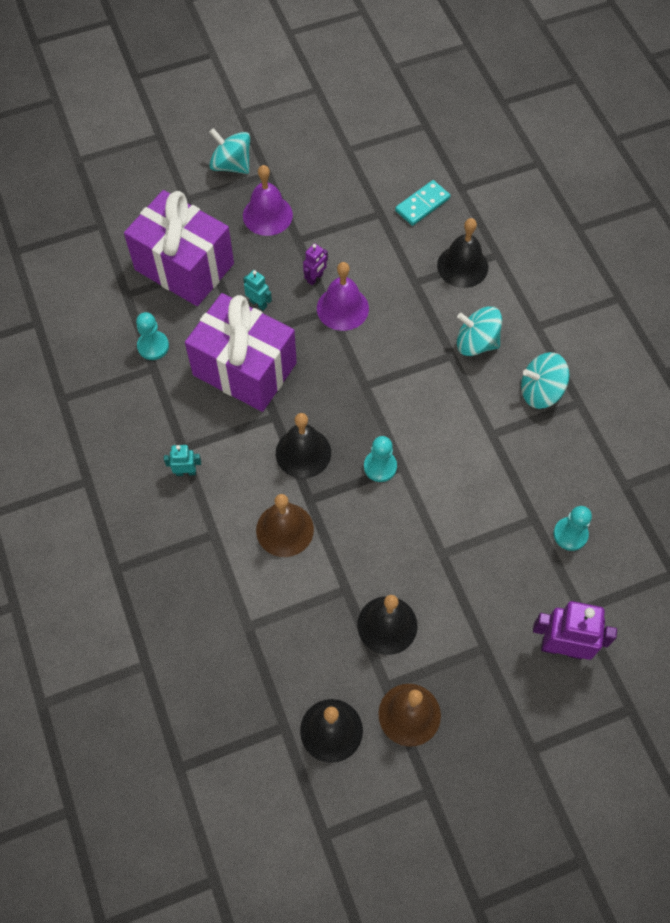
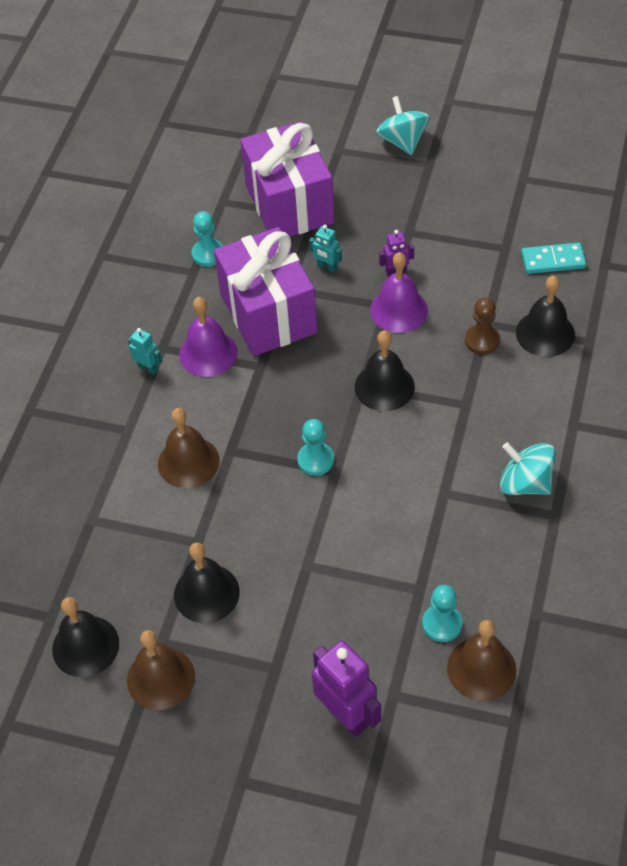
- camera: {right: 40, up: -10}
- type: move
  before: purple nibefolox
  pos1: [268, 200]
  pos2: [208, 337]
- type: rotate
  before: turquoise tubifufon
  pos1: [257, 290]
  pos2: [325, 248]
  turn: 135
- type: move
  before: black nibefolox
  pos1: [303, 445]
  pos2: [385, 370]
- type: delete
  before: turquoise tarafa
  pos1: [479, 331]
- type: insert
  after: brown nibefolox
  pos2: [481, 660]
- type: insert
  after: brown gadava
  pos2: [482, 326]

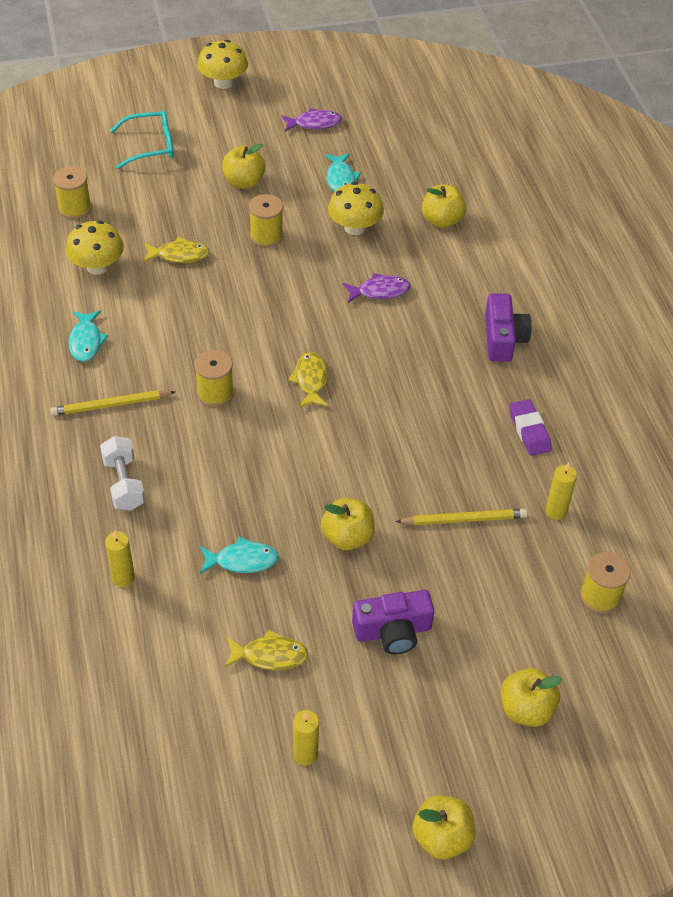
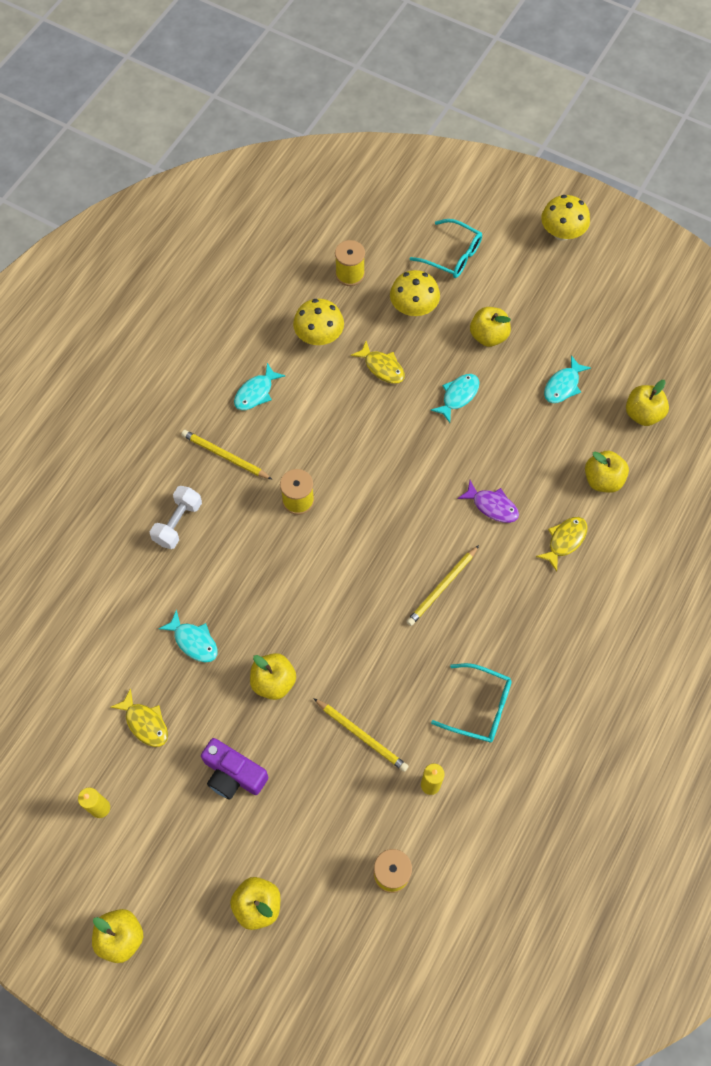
- camera: {right: 45, up: 15}
- type: delete
  before: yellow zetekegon
  pos1: [120, 558]
- type: replace
  before: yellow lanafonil
  after: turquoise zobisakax
  pos1: [266, 220]
  pos2: [455, 398]
- type: delete
  before: purple zobisakax
  pos1: [311, 120]
- type: move
  before: yellow zobisakax
  pos1: [308, 379]
  pos2: [562, 544]
- type: move
  before: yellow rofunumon
  pos1: [356, 208]
  pos2: [415, 293]
- type: delete
  before: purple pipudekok
  pos1: [508, 327]
- type: replace
  before: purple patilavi
  after: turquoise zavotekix
  pos1: [530, 427]
  pos2: [471, 703]
- type: insert
  after: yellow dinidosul
  pos2: [442, 585]
- type: insert
  after: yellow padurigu
  pos2: [647, 403]

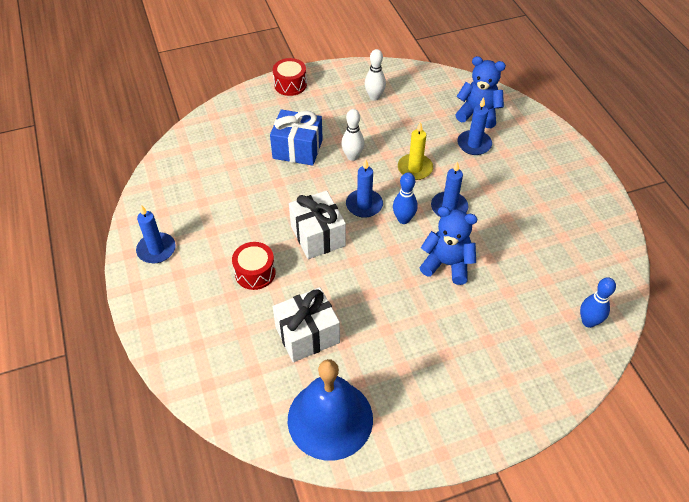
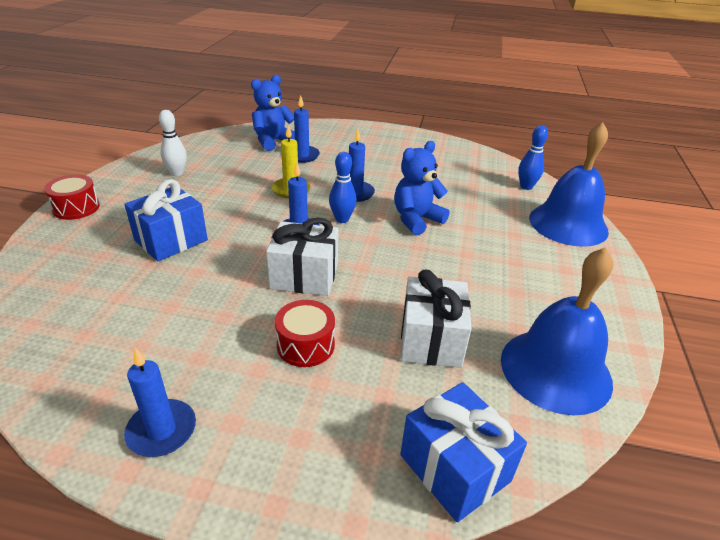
- camera: {right: -60, up: -15}
- type: delete
  before: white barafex
  pos1: [352, 135]
- type: insert
  after: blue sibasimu
  pos2: [463, 452]
- type: insert
  after: blue nibefolox
  pos2: [569, 184]

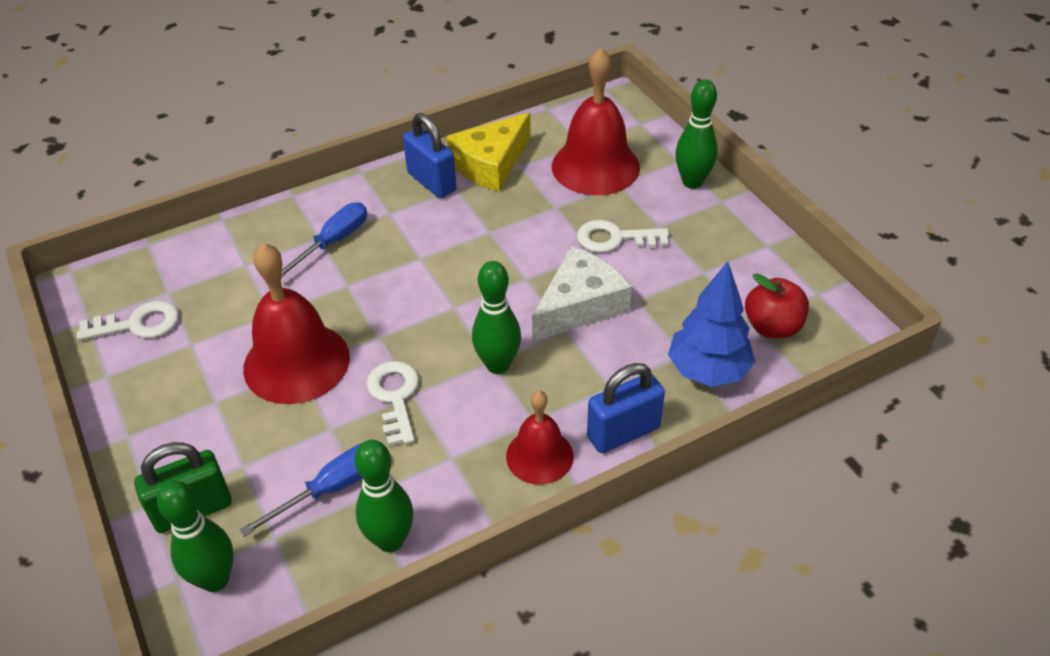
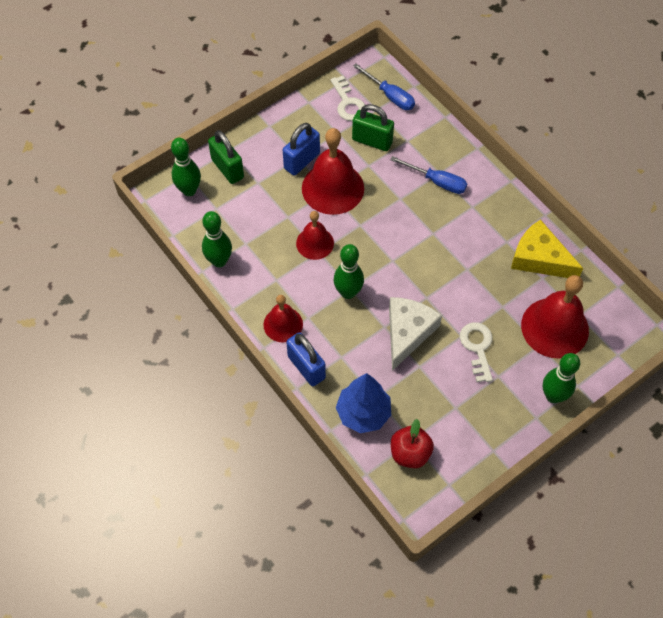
- camera: {right: 80, up: 15}
- type: move
  before: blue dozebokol
  pos1: [300, 490]
  pos2: [384, 87]
- type: replace
  before: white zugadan
  after: red nibefolox
  pos1: [392, 403]
  pos2: [315, 235]
- type: move
  before: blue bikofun
  pos1: [430, 155]
  pos2: [301, 149]
- type: rotate
  before: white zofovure
  pos1: [582, 293]
  pos2: [415, 334]
  turn: -105
- type: insert
  after: green bikofun
  pos2: [373, 127]

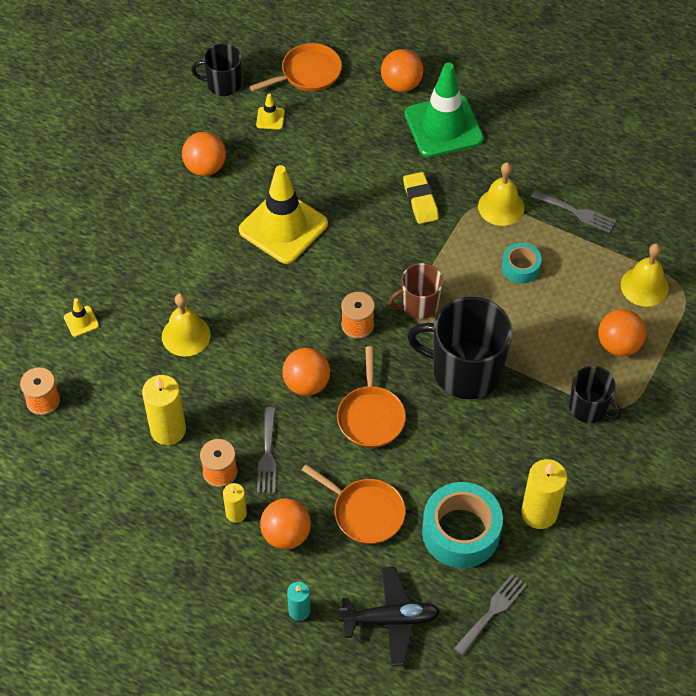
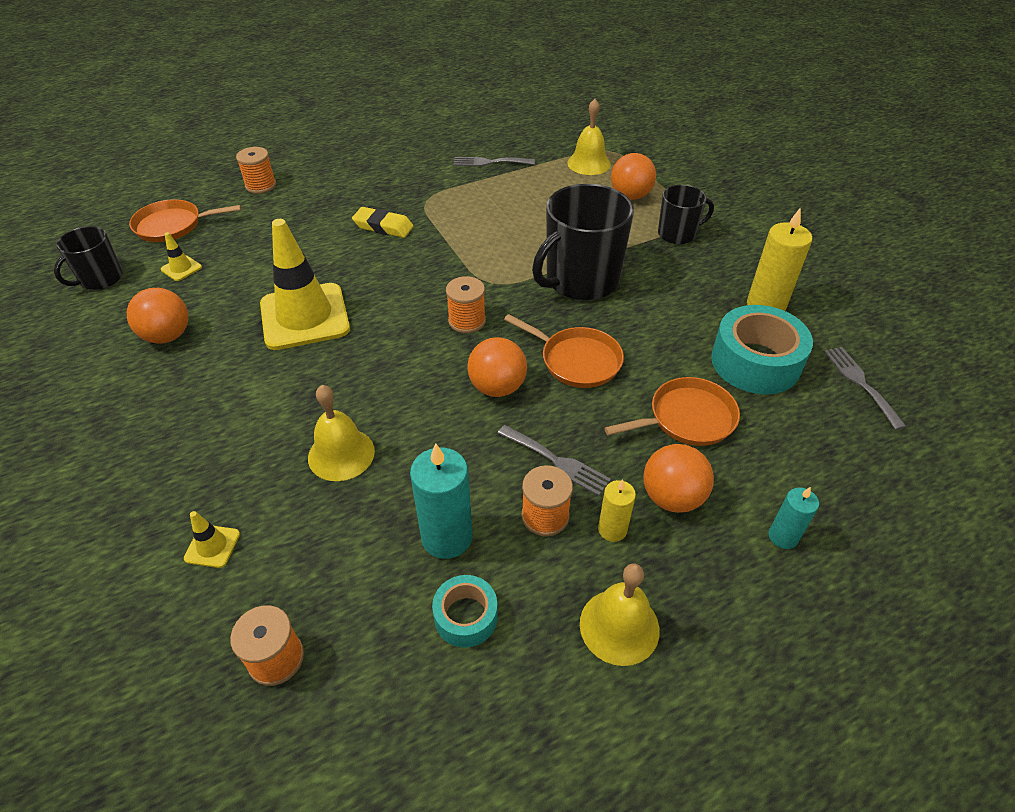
- camera: {right: -55, up: -10}
- type: recolor
  before: yellow zetekegon
  after: turquoise zetekegon
  pos1: [164, 410]
  pos2: [441, 501]
- type: rotate
  before: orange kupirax
  pos1: [296, 67]
  pos2: [185, 220]
  turn: -105
- type: delete
  before: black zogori
  pos1: [389, 616]
- type: replace
  before: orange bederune
  after: orange lanafonil
  pos1: [402, 70]
  pos2: [256, 170]
- type: delete
  before: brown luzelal
  pos1: [416, 291]
- type: delete
  before: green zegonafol
  pos1: [444, 110]
- type: move
  before: yellow nibefolox
  pos1: [501, 194]
  pos2: [620, 615]
- type: move
  before: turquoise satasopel
  pos1: [522, 263]
  pos2: [465, 611]
- type: rotate
  before: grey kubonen
  pos1: [573, 211]
  pos2: [494, 161]
  turn: -150

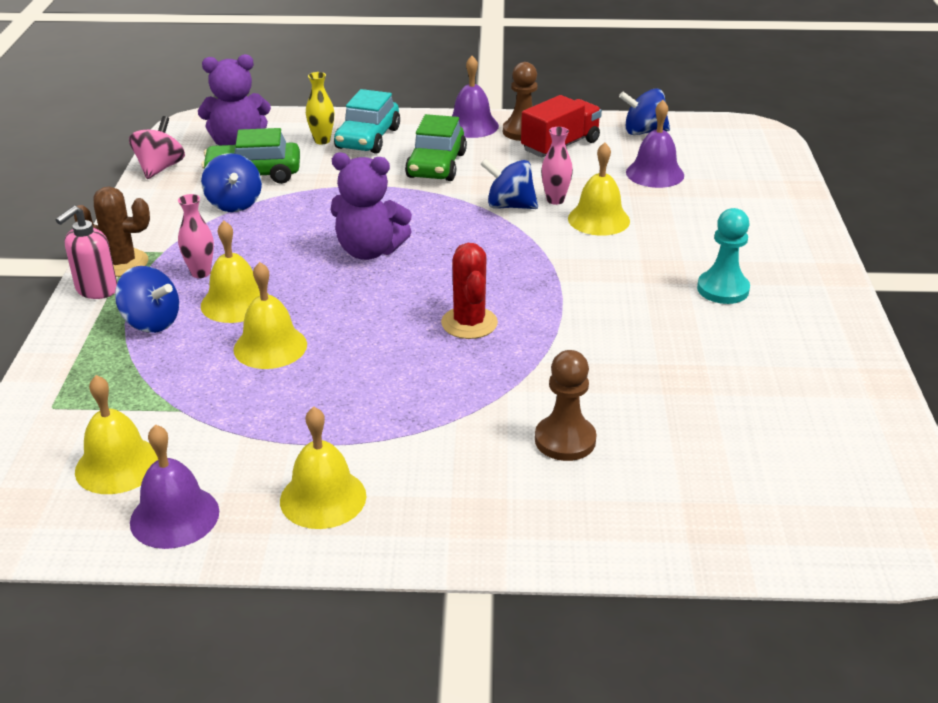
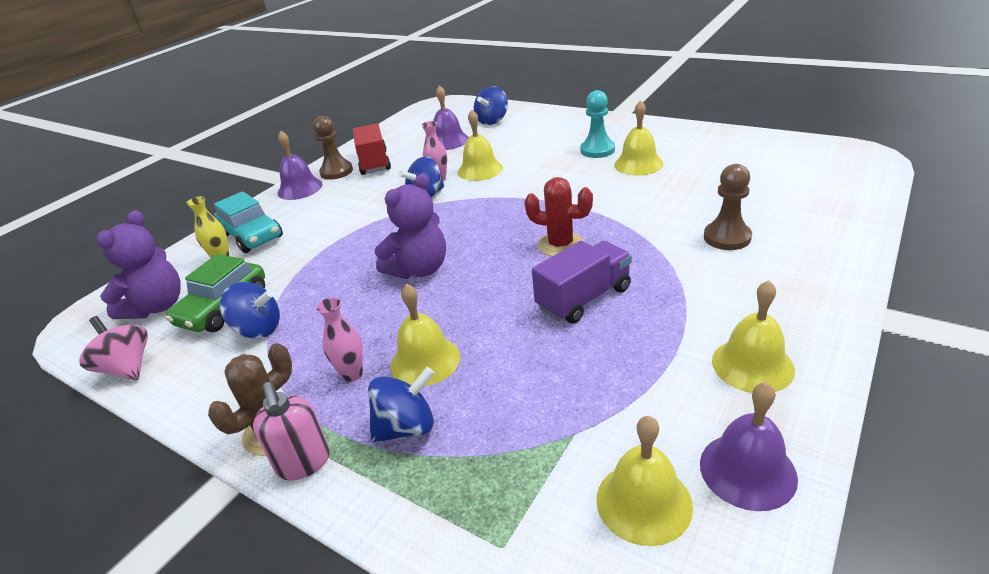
- camera: {right: -55, up: 0}
- type: move
  before: yellow nibefolox
  pos1: [270, 315]
  pos2: [638, 137]
- type: delete
  before: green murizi
  pos1: [436, 147]
- type: move
  before: blue tarafa
  pos1: [644, 112]
  pos2: [491, 105]
- type: insert
  after: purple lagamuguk
  pos2: [582, 282]

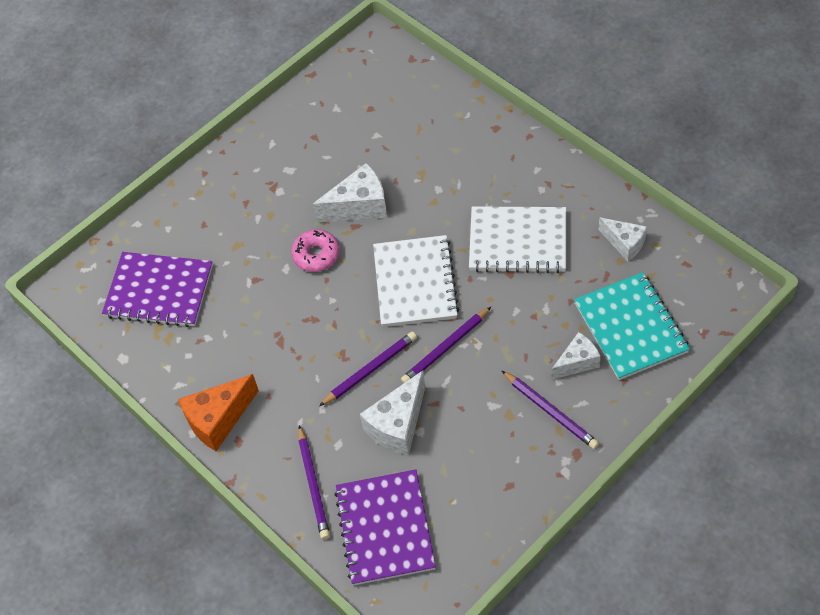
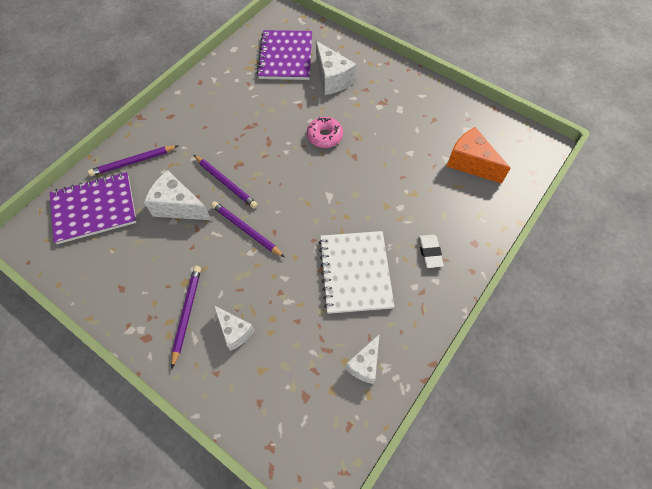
- camera: {right: 75, up: 5}
- type: move
  before: orange zofovure
  pos1: [218, 412]
  pos2: [479, 155]
- type: move
  before: white zofovure
  pos1: [350, 193]
  pos2: [336, 68]
- type: delete
  before: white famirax
  pos1: [416, 281]
- type: rotate
  before: purple dinidosul
  pos1: [550, 410]
  pos2: [186, 317]
  turn: 150
- type: delete
  before: turquoise famirax
  pos1: [632, 326]
- type: insert
  after: white patilavi
  pos2: [431, 251]

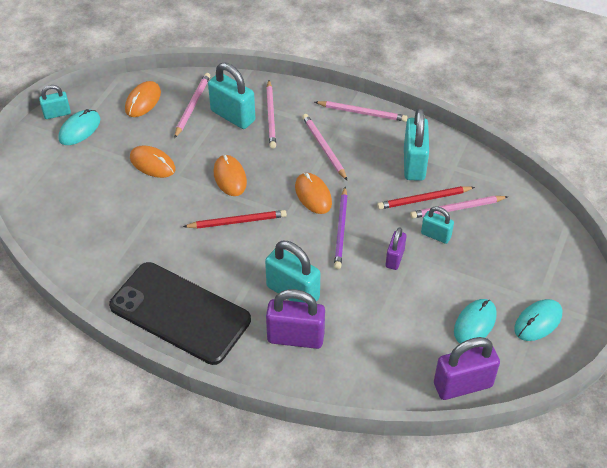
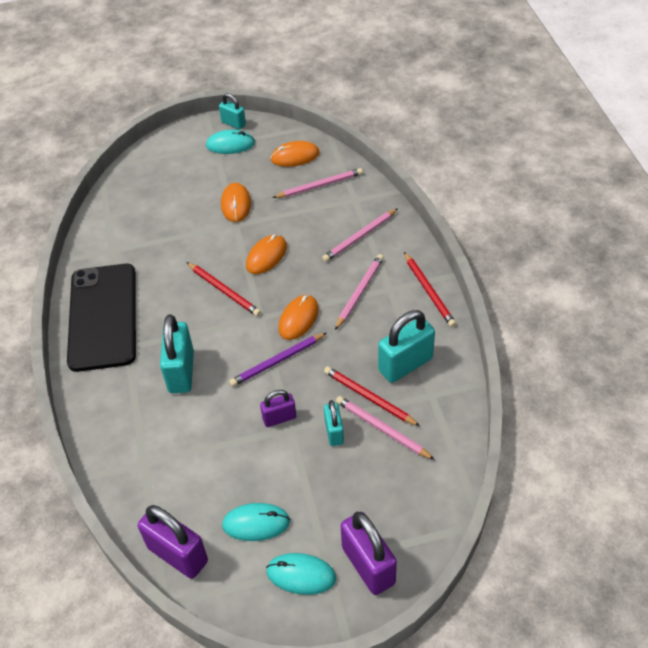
- camera: {right: 55, up: 0}
- type: delete
  before: turquoise bikofun
  pos1: [231, 96]
- type: move
  before: purple bikofun
  pos1: [295, 319]
  pos2: [369, 553]
- type: recolor
  before: pink dinidosul
  after: red dinidosul
  pos1: [361, 111]
  pos2: [430, 289]

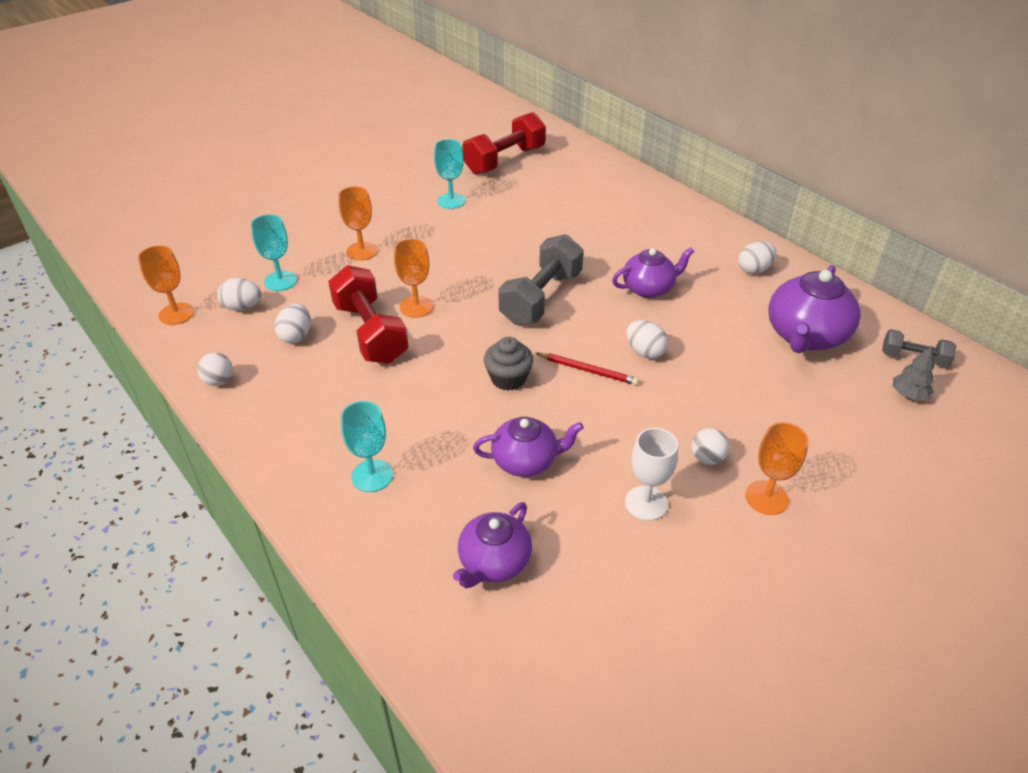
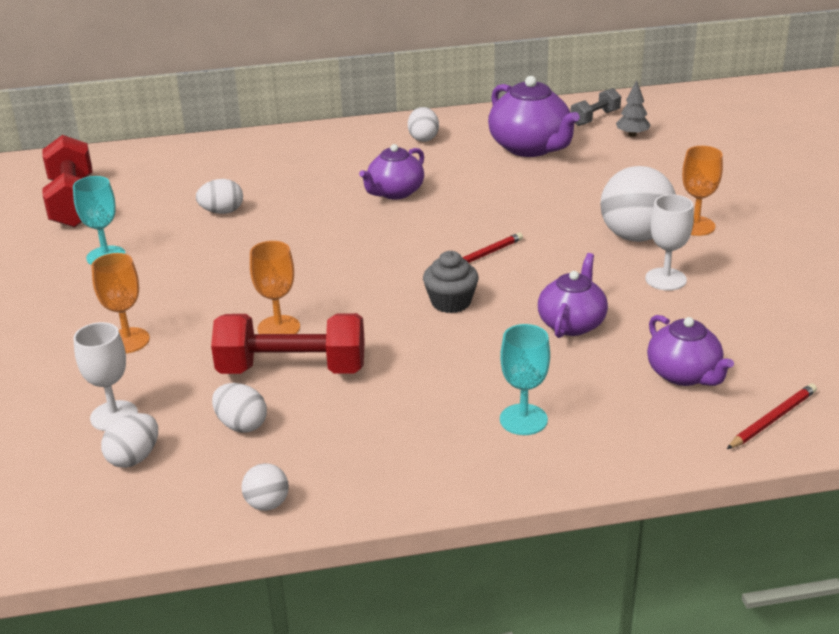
- camera: {right: -60, up: -10}
- type: delete
  before: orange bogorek
  pos1: [166, 285]
- type: recolor
  before: turquoise bogorek
  after: white bogorek
  pos1: [274, 252]
  pos2: [105, 376]
- type: delete
  before: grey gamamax
  pos1: [541, 279]
- type: rotate
  before: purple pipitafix
  pos1: [653, 272]
  pos2: [391, 172]
  turn: -150
- type: move
  before: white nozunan
  pos1: [647, 339]
  pos2: [219, 196]
- type: resize
  before: white bederune
  pos1: [710, 446]
  pos2: [638, 204]
  scale: 2.16
- type: insert
  after: red dinidosul
  pos2: [772, 416]

